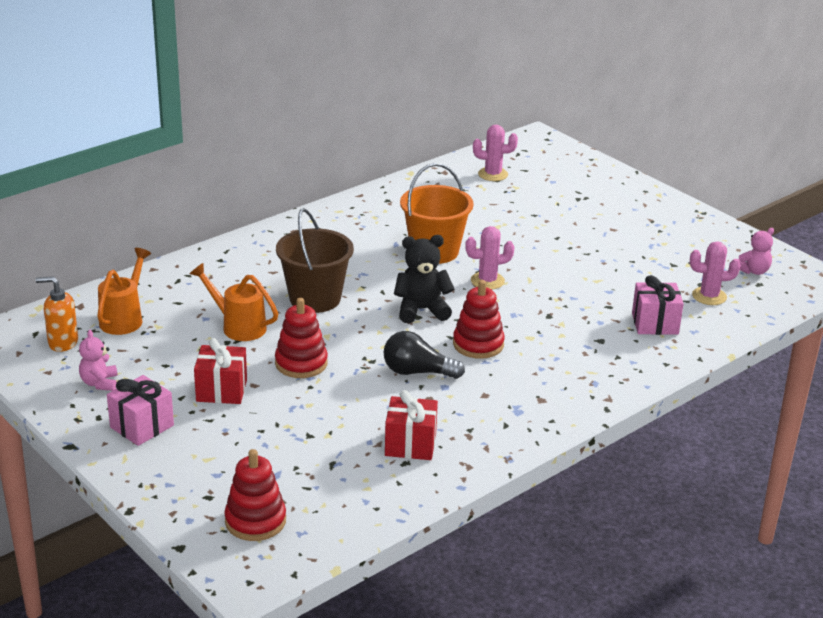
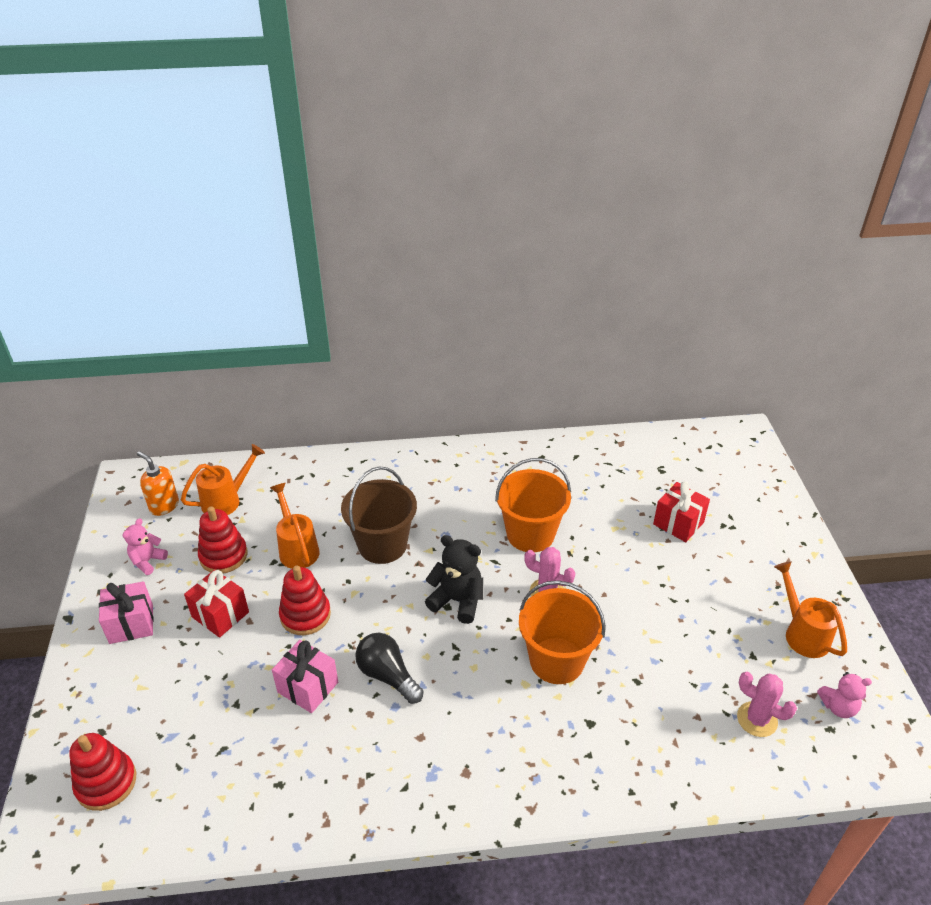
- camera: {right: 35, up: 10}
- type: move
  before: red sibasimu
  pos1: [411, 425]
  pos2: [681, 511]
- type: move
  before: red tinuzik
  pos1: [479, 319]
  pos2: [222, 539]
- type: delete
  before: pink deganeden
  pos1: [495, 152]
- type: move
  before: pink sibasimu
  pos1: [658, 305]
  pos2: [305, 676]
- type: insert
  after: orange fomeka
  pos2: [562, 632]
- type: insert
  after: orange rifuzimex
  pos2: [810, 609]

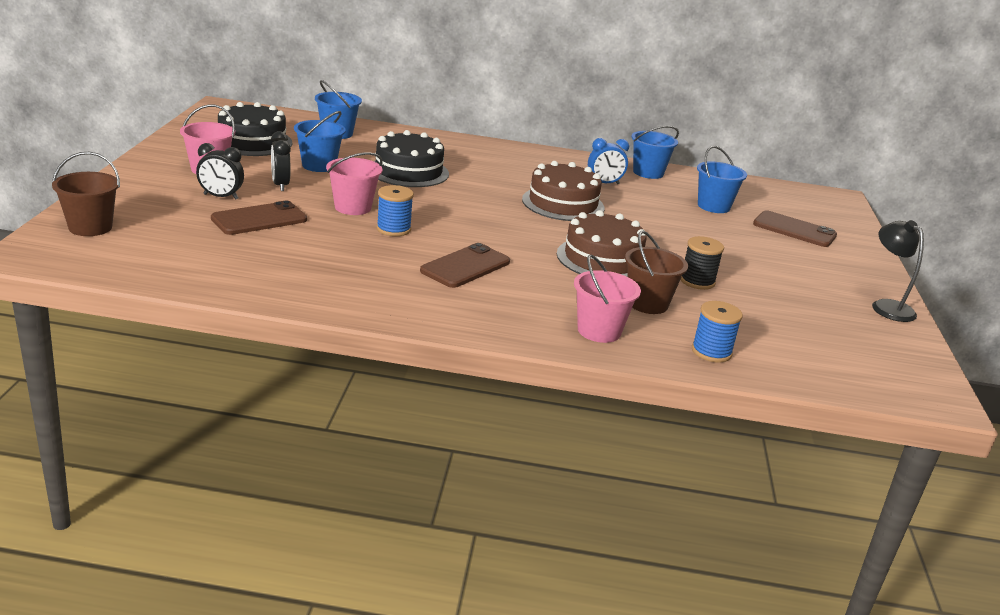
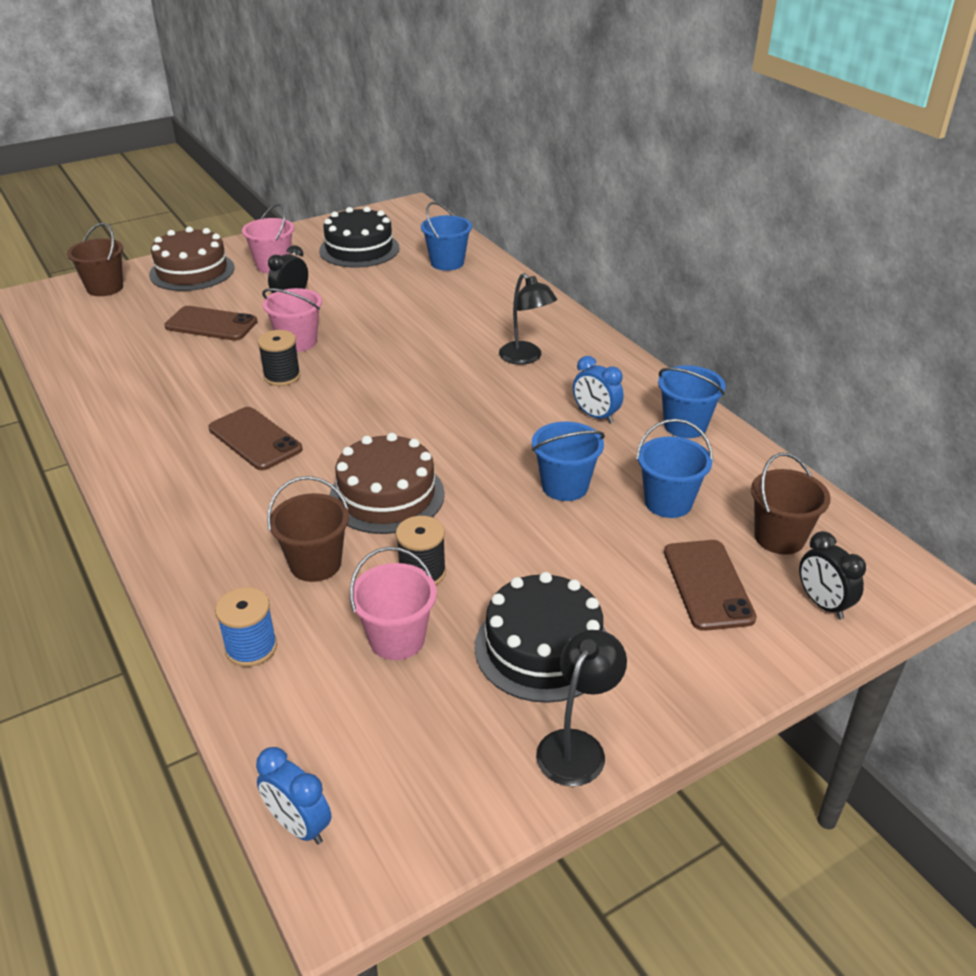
- camera: {right: 55, up: 10}
- type: move
  before: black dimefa
  pos1: [220, 171]
  pos2: [832, 575]
- type: move
  before: blue fomeka
  pos1: [320, 141]
  pos2: [568, 461]
- type: move
  before: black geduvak
  pos1: [411, 158]
  pos2: [540, 637]
- type: recolor
  before: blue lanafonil
  after: black lanafonil
  pos1: [395, 210]
  pos2: [279, 358]
- type: rotate
  before: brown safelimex
  pos1: [465, 265]
  pos2: [255, 438]
  turn: 45
- type: move
  before: brown geduvak
  pos1: [563, 191]
  pos2: [191, 259]
- type: move
  before: pink fomeka
  pos1: [607, 299]
  pos2: [393, 603]
- type: insert
  after: blue dimefa
  pos2: [293, 795]
- type: insert
  after: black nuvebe
  pos2: [528, 319]
- type: insert
  after: brown fomeka
  pos2: [791, 504]

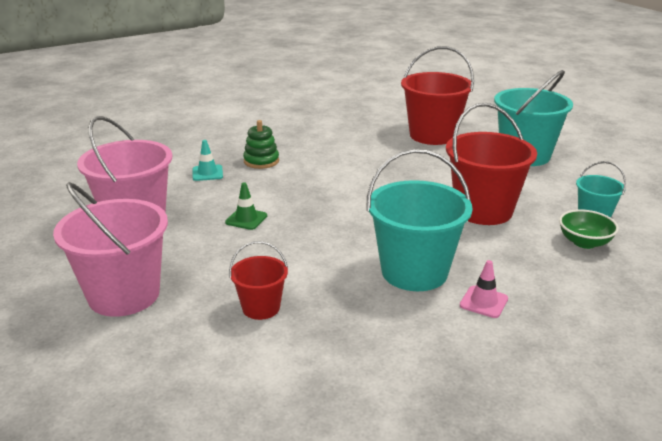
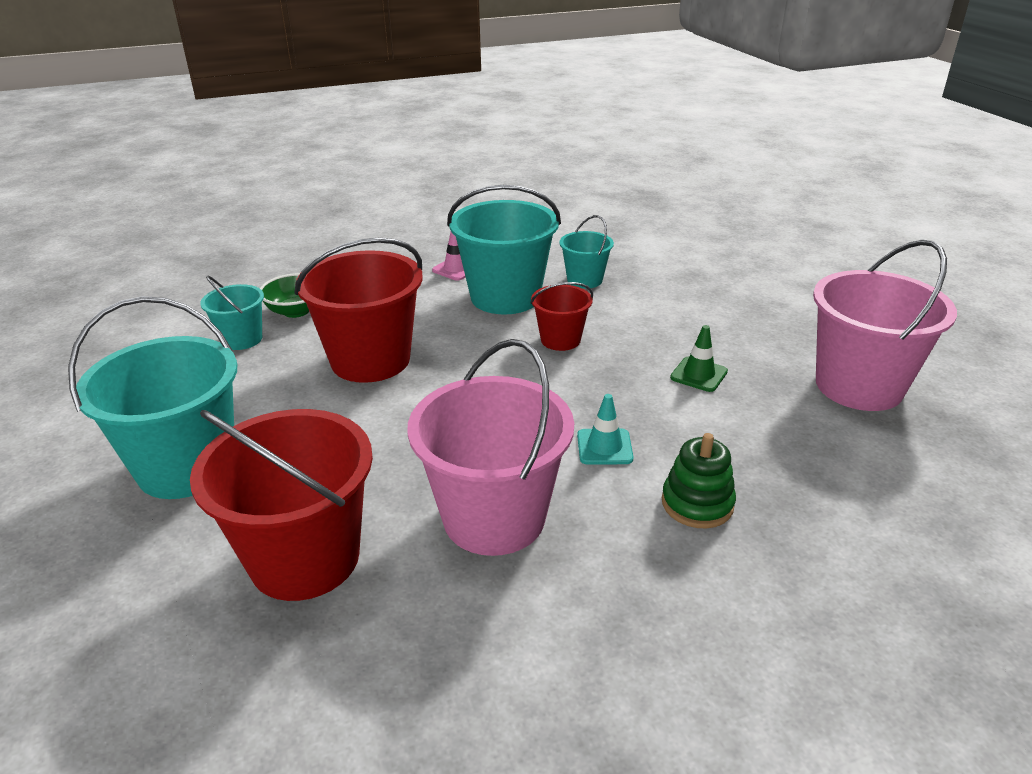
- camera: {right: -170, up: 5}
- type: move
  before: pink fomeka
  pos1: [110, 249]
  pos2: [490, 447]
- type: move
  before: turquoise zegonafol
  pos1: [208, 160]
  pos2: [605, 429]
- type: move
  before: red fomeka
  pos1: [258, 280]
  pos2: [561, 316]
- type: insert
  after: turquoise fomeka
  pos2: [586, 252]

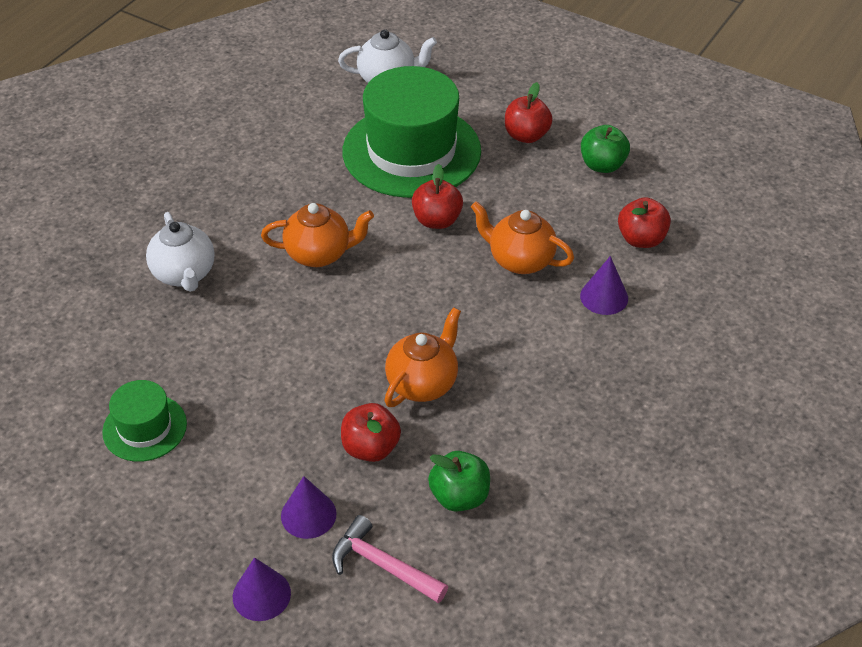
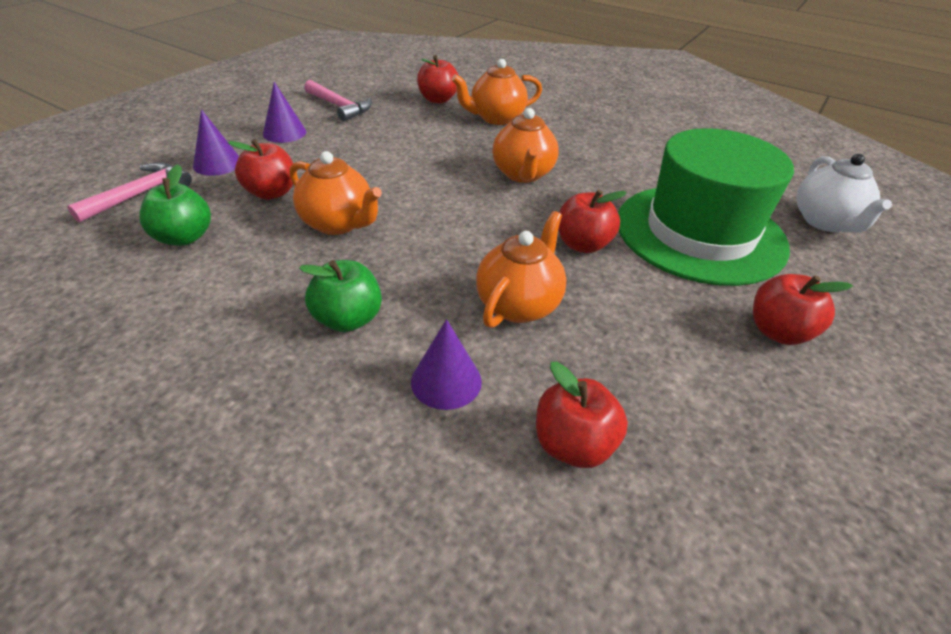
- camera: {right: 90, up: -5}
- type: replace
  before: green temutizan
  after: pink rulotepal
  pos1: [144, 421]
  pos2: [338, 100]
- type: recolor
  before: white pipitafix
  after: orange pipitafix
  pos1: [180, 252]
  pos2: [497, 92]
- type: move
  before: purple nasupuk
  pos1: [262, 589]
  pos2: [284, 112]
- type: move
  before: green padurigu
  pos1: [605, 149]
  pos2: [340, 296]
- type: insert
  after: red padurigu
  pos2: [437, 79]

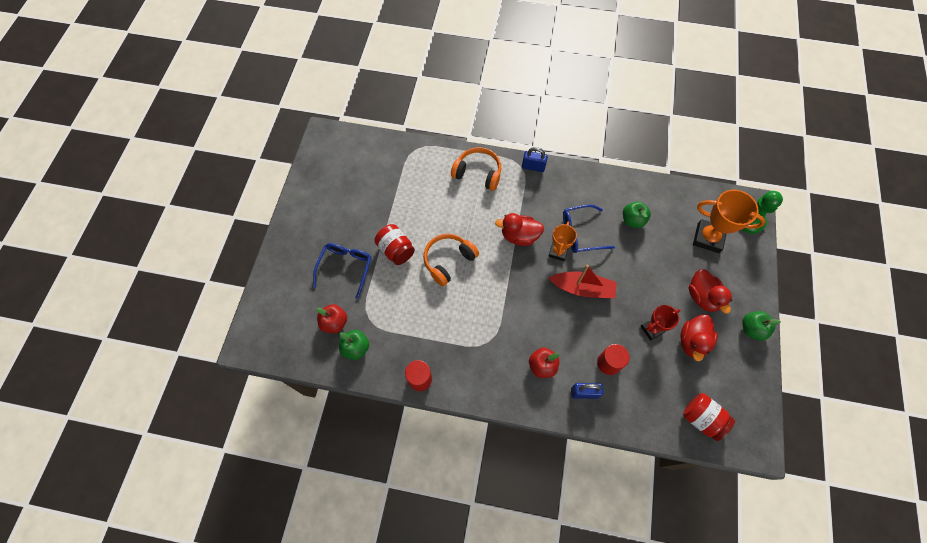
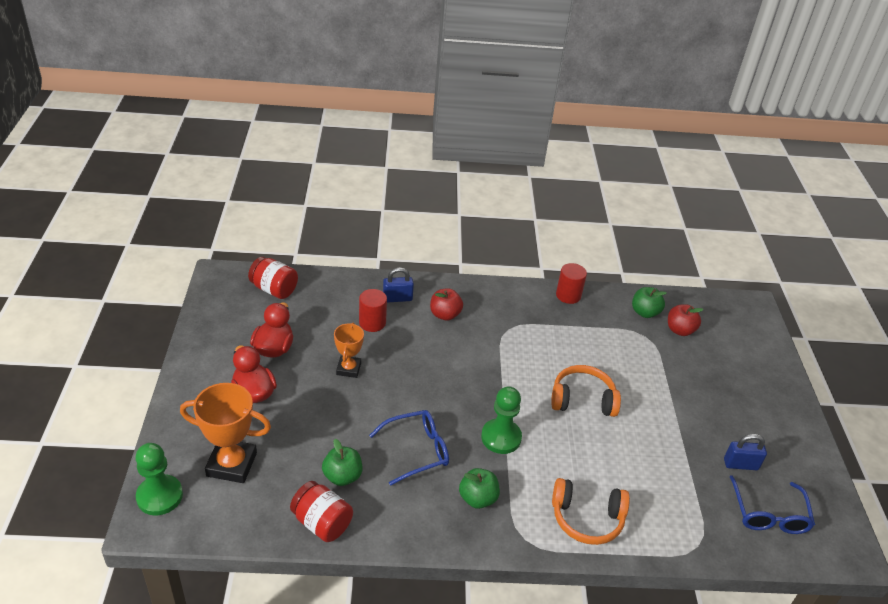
- camera: {right: 165, up: -25}
- type: move
  before: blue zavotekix
  pos1: [342, 271]
  pos2: [772, 504]
- type: move
  before: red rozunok
  pos1: [394, 244]
  pos2: [321, 511]
- type: rotate
  before: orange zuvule
  pos1: [451, 260]
  pos2: [586, 391]
  turn: -120
- type: replace
  before: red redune
  after: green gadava
  pos1: [519, 229]
  pos2: [501, 420]
- type: move
  before: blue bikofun
  pos1: [535, 159]
  pos2: [745, 452]
- type: move
  before: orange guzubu
  pos1: [563, 241]
  pos2: [349, 350]
- type: delete
  before: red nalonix
  pos1: [583, 281]
- type: delete
  before: red guzubu
  pos1: [660, 323]
- type: move
  before: green padurigu
  pos1: [761, 326]
  pos2: [479, 488]

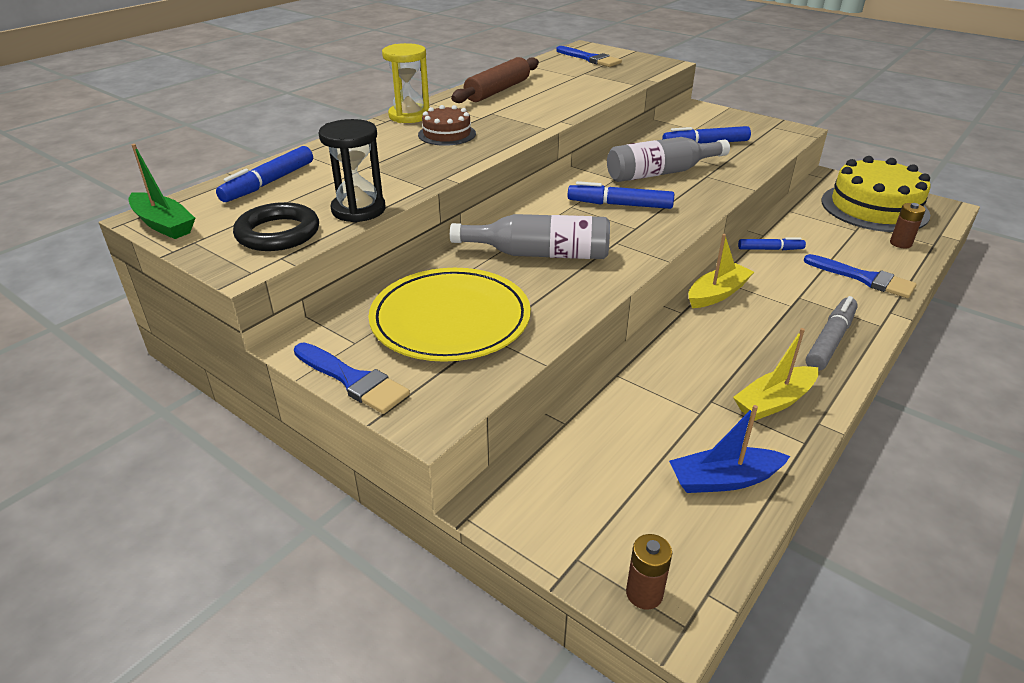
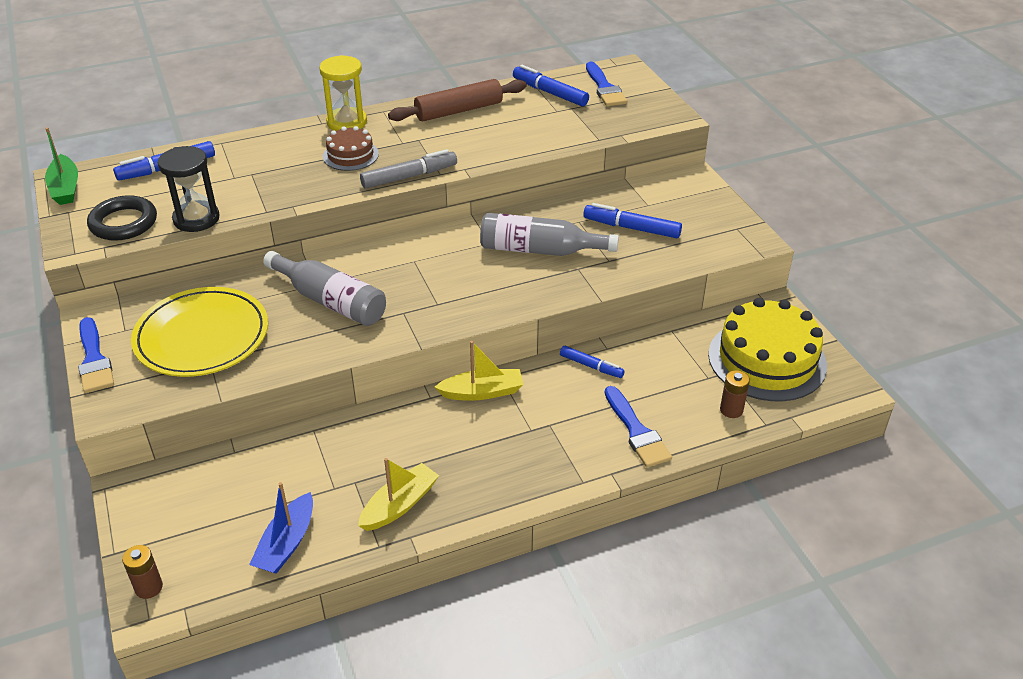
- camera: {right: 30, up: 5}
- type: move
  before: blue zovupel
  pos1: [621, 195]
  pos2: [551, 85]
- type: rotate
  before: blue nalonix
  pos1: [729, 449]
  pos2: [281, 528]
  turn: -90
- type: rotate
  before: yellow nalonix
  pos1: [776, 374]
  pos2: [398, 494]
  turn: 135
- type: move
  before: grey zovupel
  pos1: [832, 333]
  pos2: [408, 169]

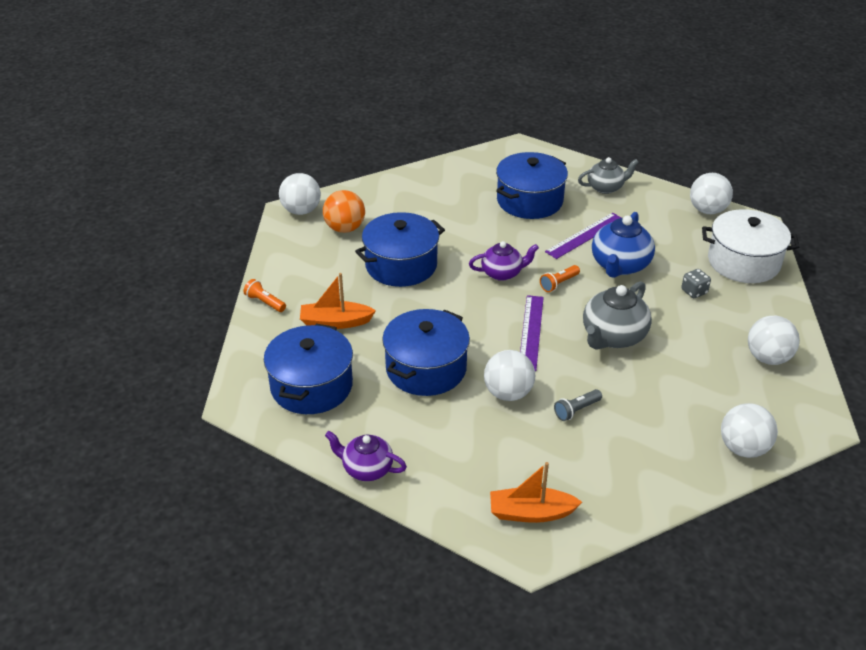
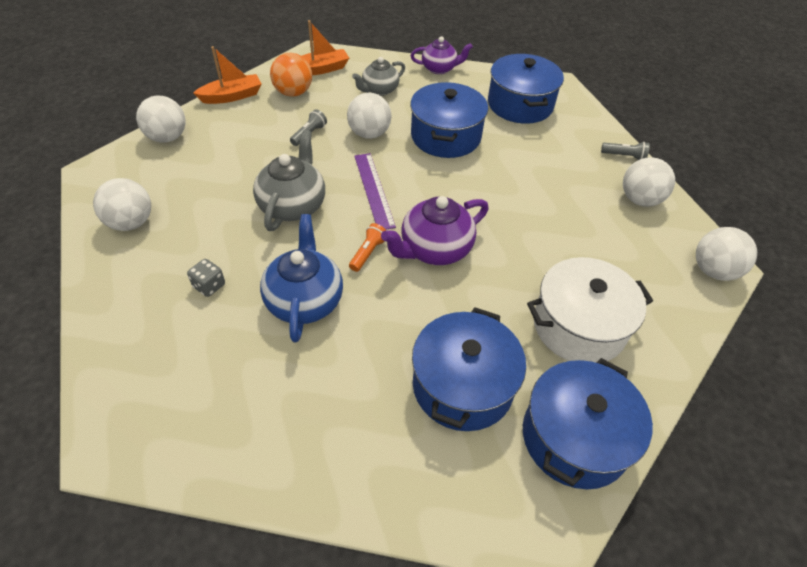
- camera: {right: 155, up: 10}
- type: recolor
  before: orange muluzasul
  after: grey muluzasul
  pos1: [264, 295]
  pos2: [625, 151]
- type: move
  before: orange nalonix
  pos1: [338, 301]
  pos2: [227, 75]
- type: move
  before: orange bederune
  pos1: [344, 211]
  pos2: [291, 75]
- type: move
  before: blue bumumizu
  pos1: [400, 249]
  pos2: [588, 423]
- type: resize
  before: purple pipitafix
  pos1: [504, 261]
  pos2: [435, 230]
  scale: 1.51
- type: delete
  before: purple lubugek
  pos1: [583, 236]
- type: move
  before: grey pipitafix
  pos1: [608, 175]
  pos2: [378, 76]
- type: move
  before: white bederune
  pos1: [711, 193]
  pos2: [649, 182]
- type: move
  before: white bumumizu
  pos1: [750, 246]
  pos2: [590, 310]

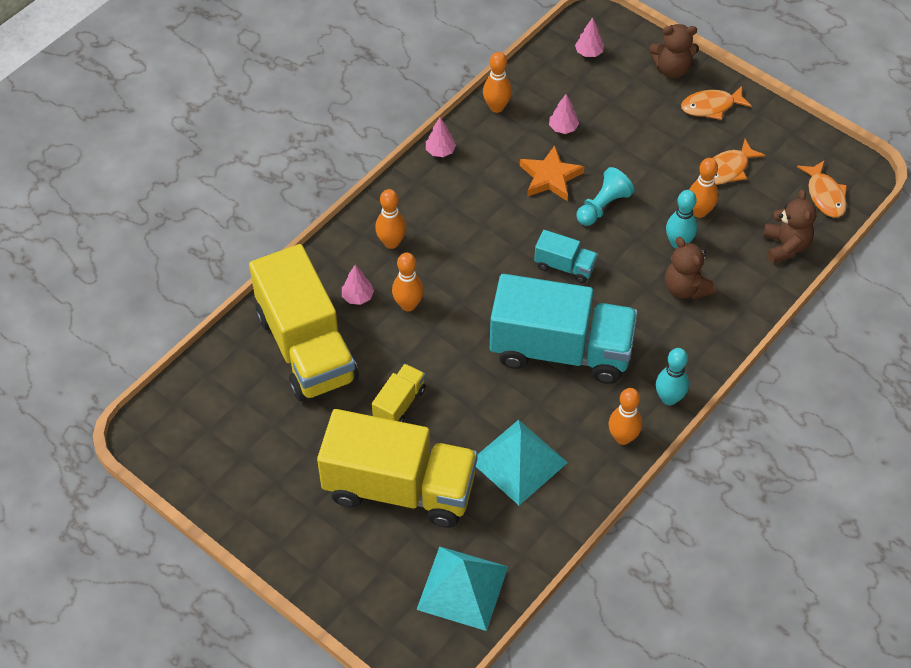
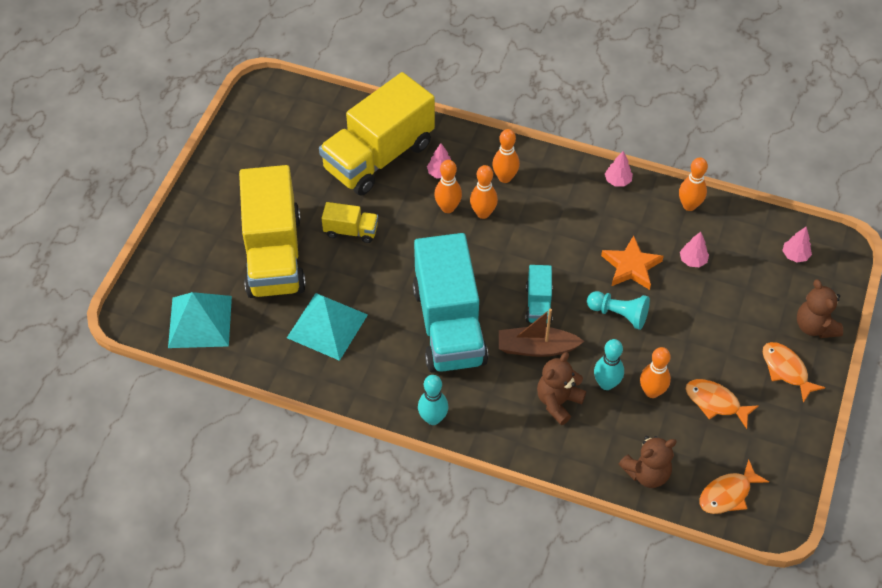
- camera: {right: 70, up: 0}
- type: move
  before: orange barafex
  pos1: [625, 416]
  pos2: [484, 192]
- type: insert
  after: brown nalonix
  pos2: [541, 333]

